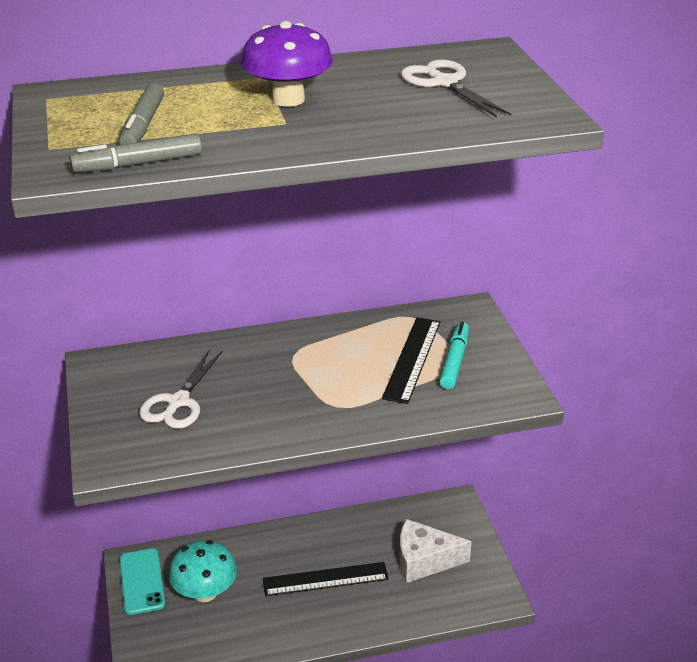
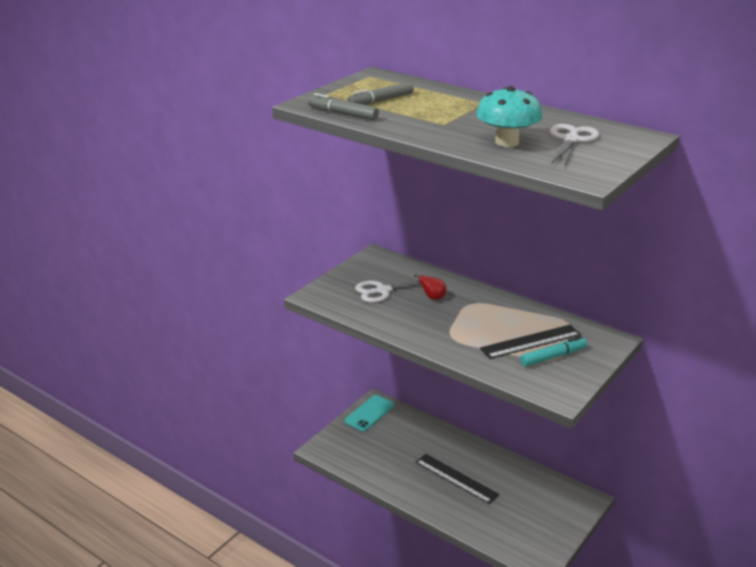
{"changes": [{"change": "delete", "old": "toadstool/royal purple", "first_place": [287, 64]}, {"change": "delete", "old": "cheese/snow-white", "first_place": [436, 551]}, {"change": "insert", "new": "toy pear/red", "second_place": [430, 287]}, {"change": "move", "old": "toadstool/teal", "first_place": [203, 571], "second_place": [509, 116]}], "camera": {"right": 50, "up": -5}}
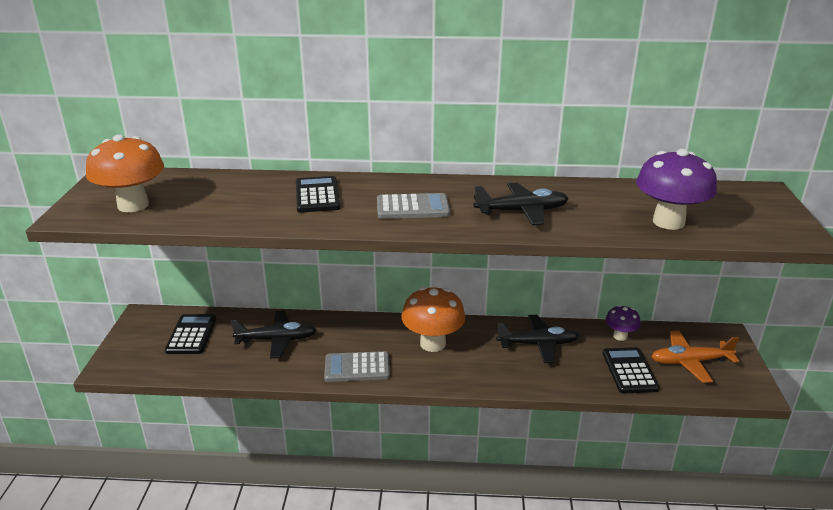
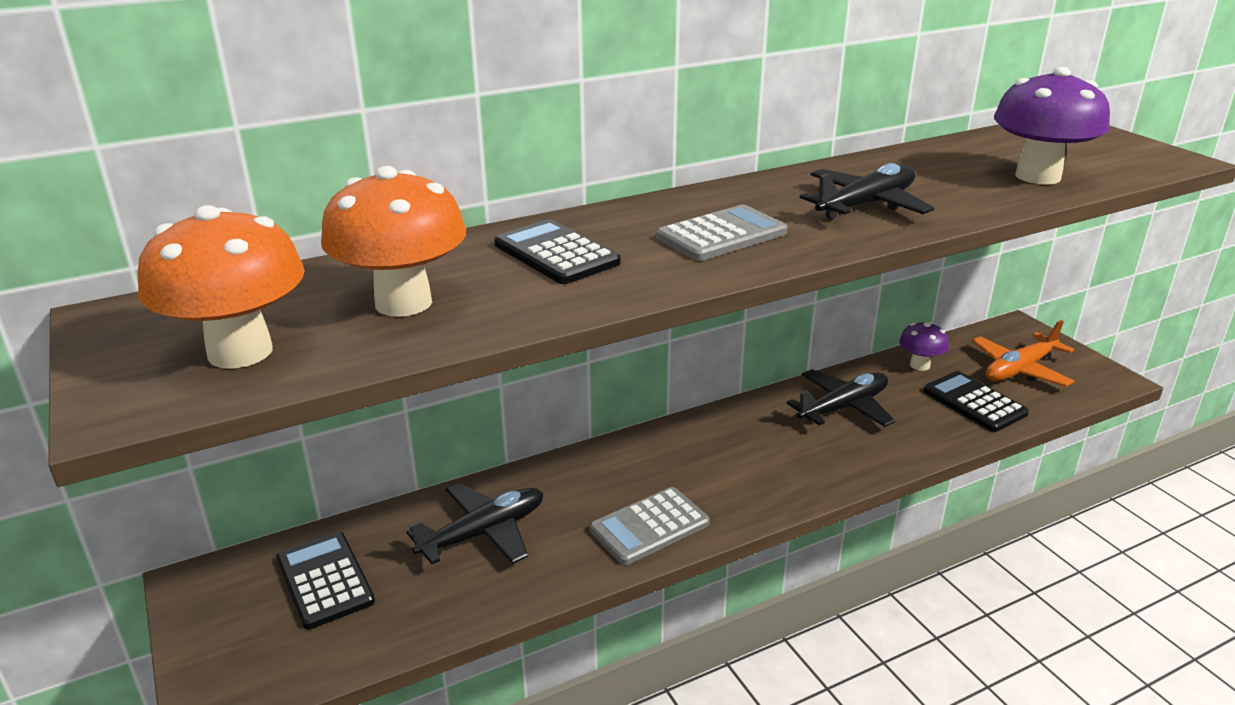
{"changes": [{"change": "move", "old": "toadstool/orange-coloured", "first_place": [433, 319], "second_place": [393, 241]}], "camera": {"right": -30, "up": 0}}
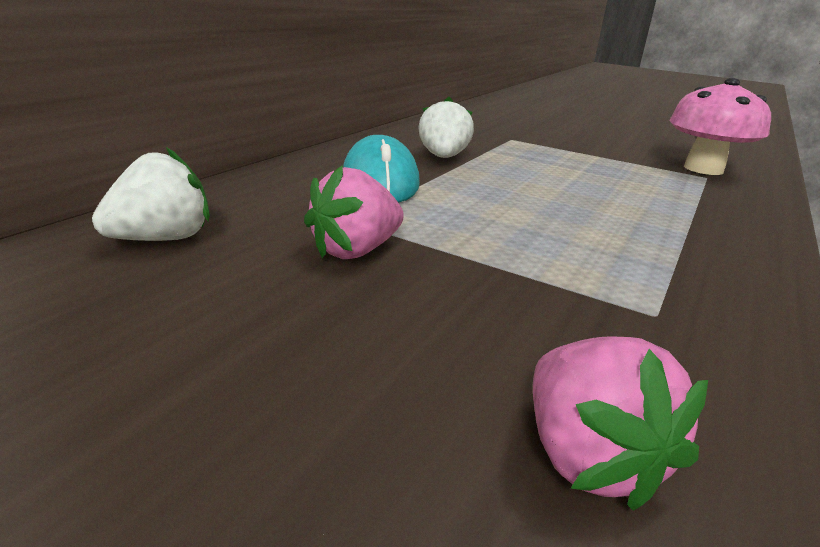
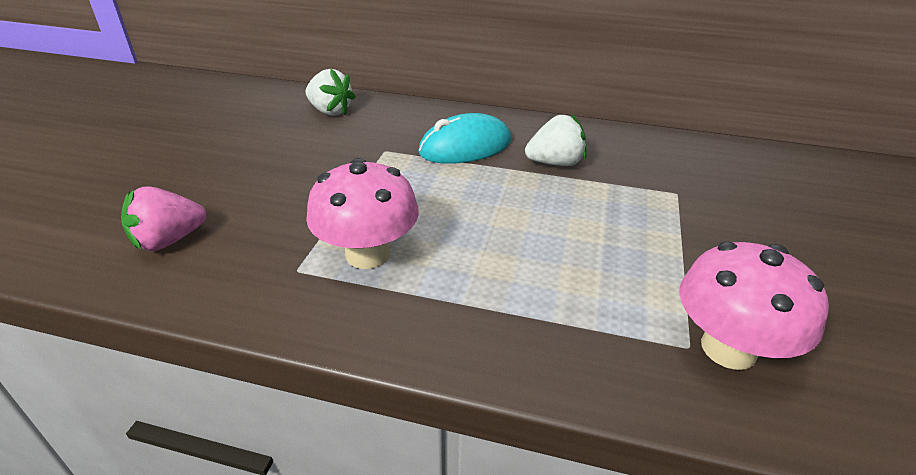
{"changes": [{"change": "delete", "old": "berry/rose-pink", "first_place": [354, 212]}, {"change": "insert", "new": "toadstool/rose-pink", "second_place": [362, 213]}], "camera": {"right": 75, "up": 10}}
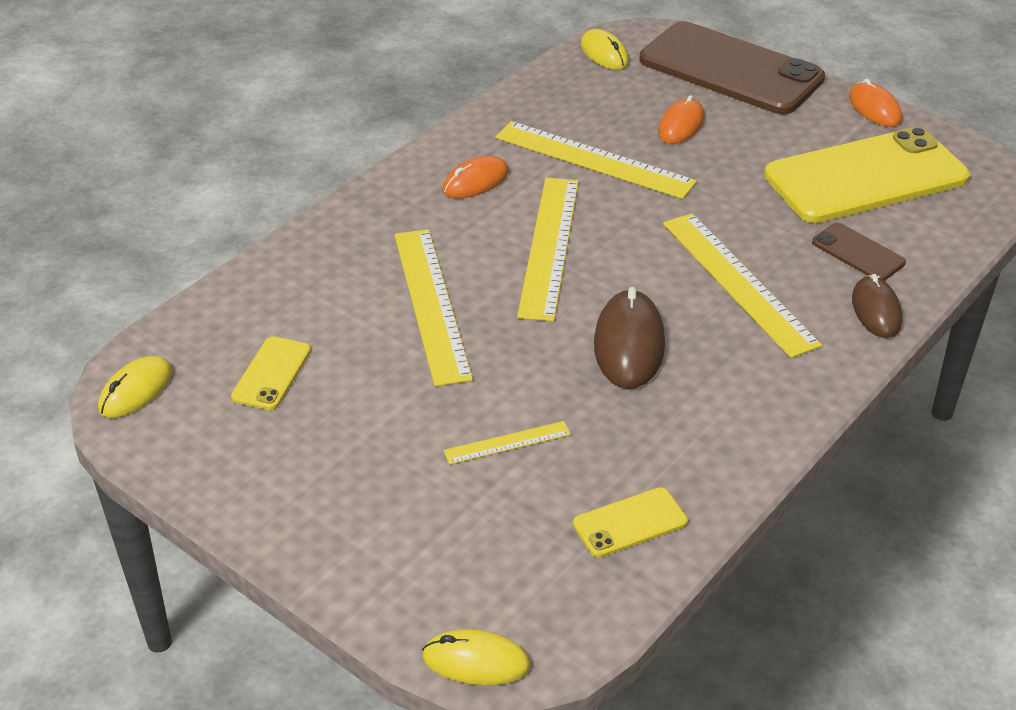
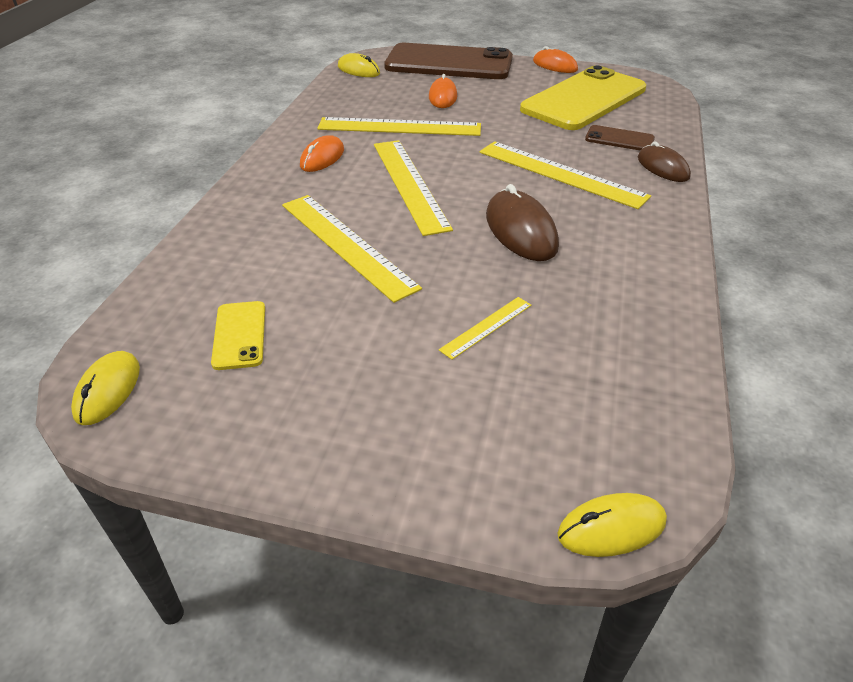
{"changes": [{"change": "delete", "old": "mobile phone/yellow", "first_place": [630, 522]}], "camera": {"right": -25, "up": 0}}
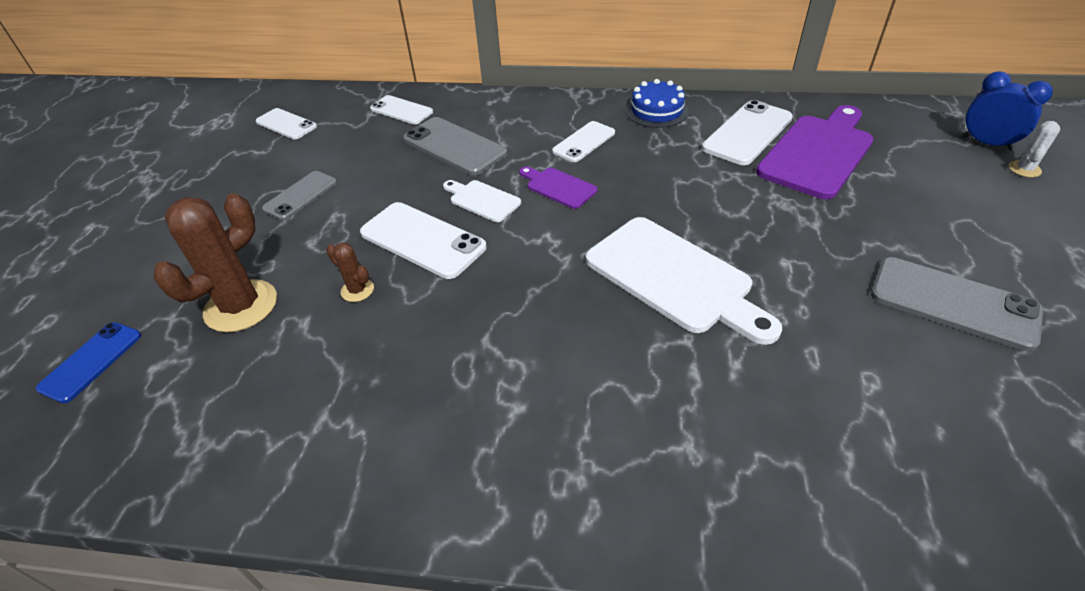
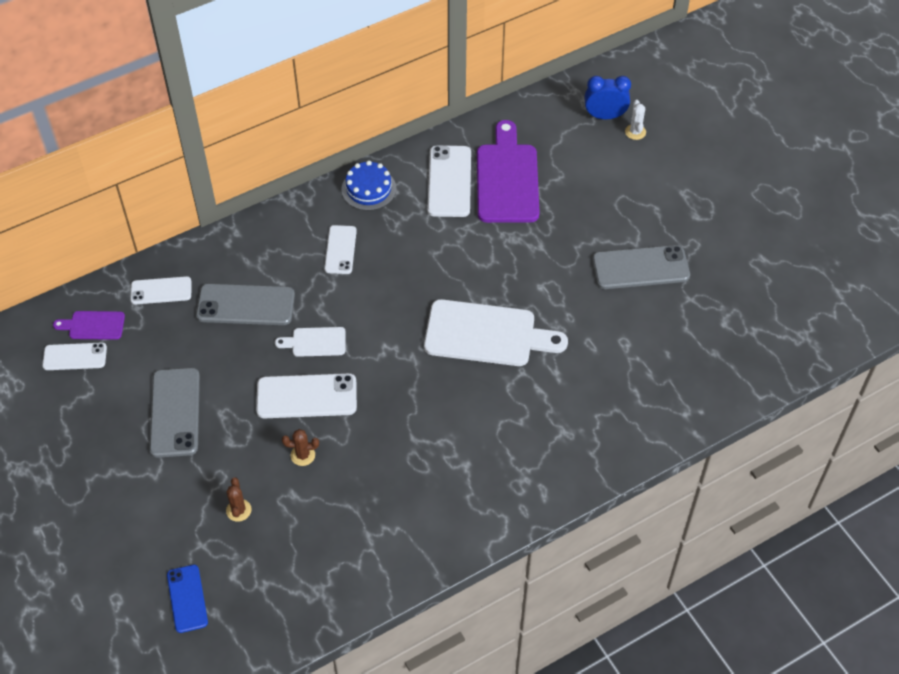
{"changes": [{"change": "move", "old": "bread board/royal purple", "first_place": [558, 188], "second_place": [89, 325]}, {"change": "resize", "old": "prickly plant/russet", "first_place": [215, 262], "second_place": [239, 499], "factor": 0.47}, {"change": "resize", "old": "mobile phone/grey", "first_place": [299, 195], "second_place": [174, 413], "factor": 1.58}], "camera": {"right": -40, "up": 10}}
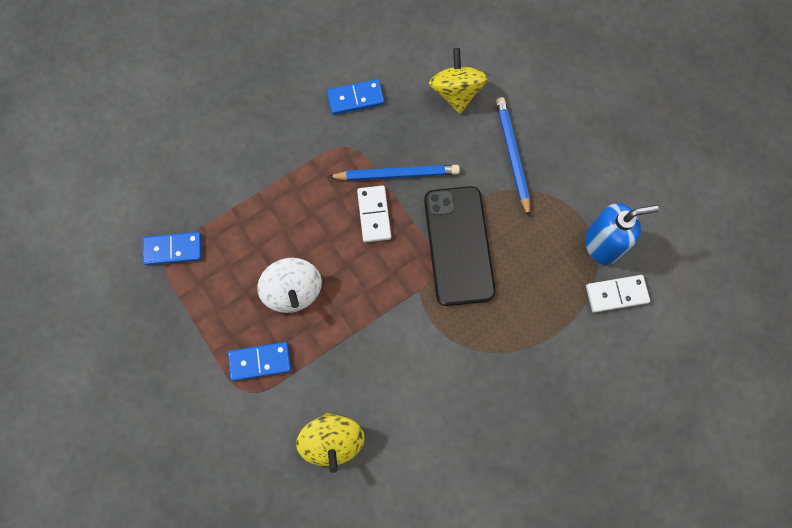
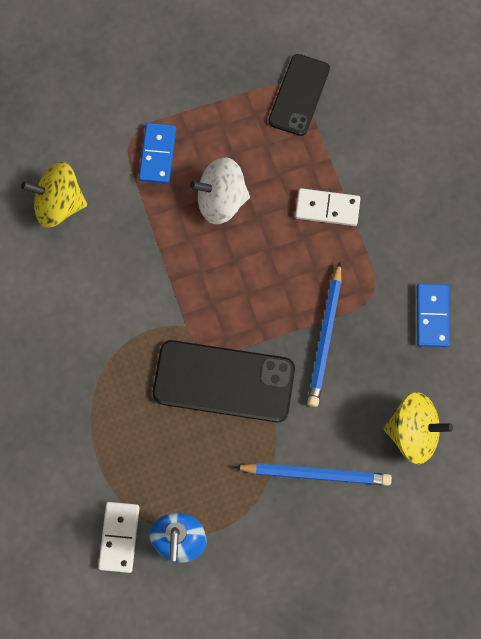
{"changes": [{"change": "move", "old": "domino piece/snow-white", "first_place": [374, 214], "second_place": [328, 207]}, {"change": "replace", "old": "domino piece/blue", "new": "mobile phone/ebony", "first_place": [172, 248], "second_place": [299, 95]}], "camera": {"right": 105, "up": 0}}
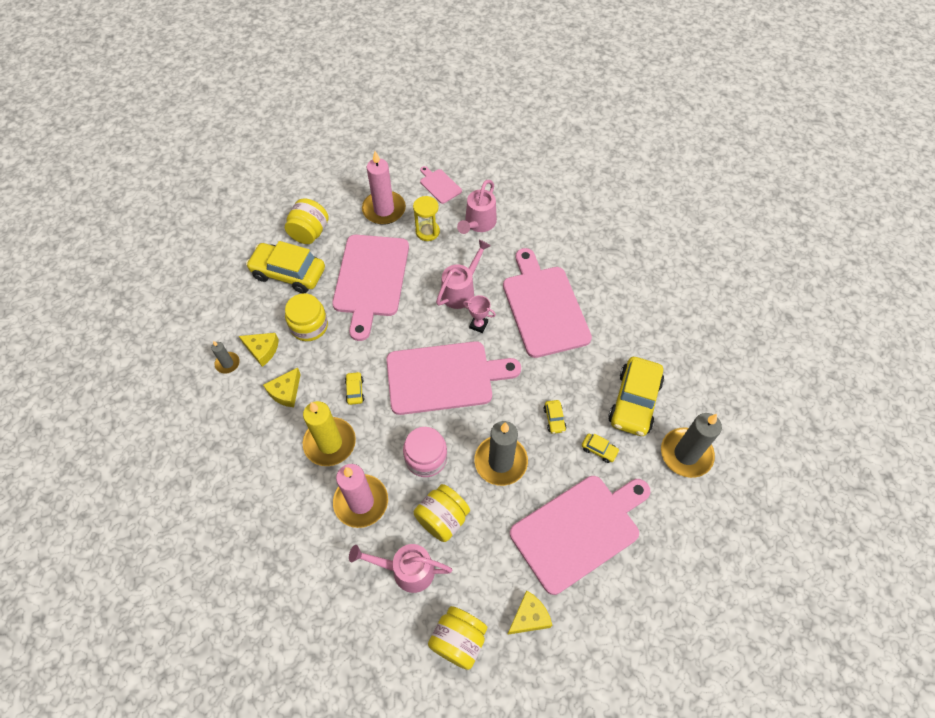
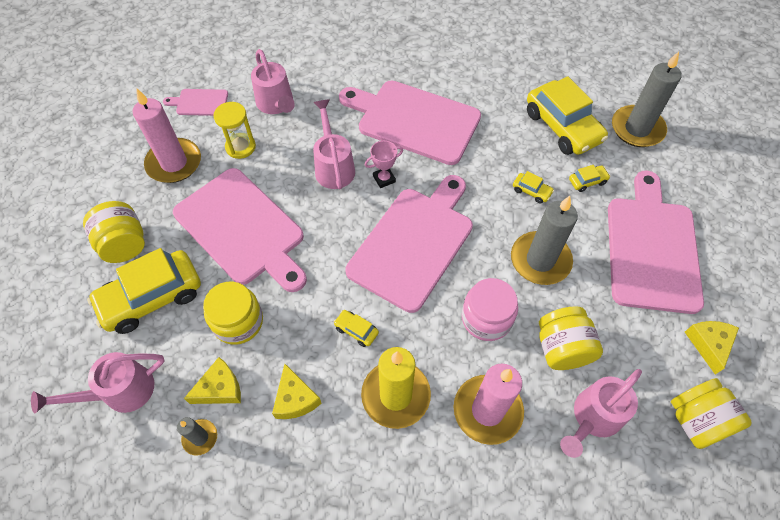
{"changes": [{"change": "insert", "new": "sprinkling can/rose-pink", "second_place": [98, 382]}], "camera": {"right": -50, "up": 0}}
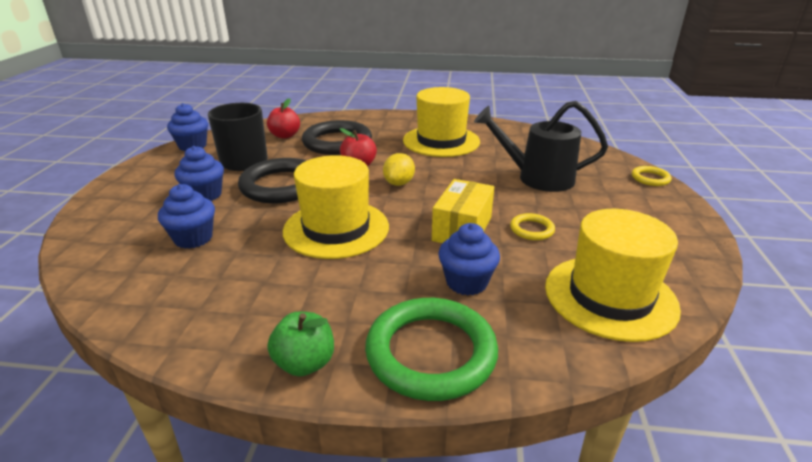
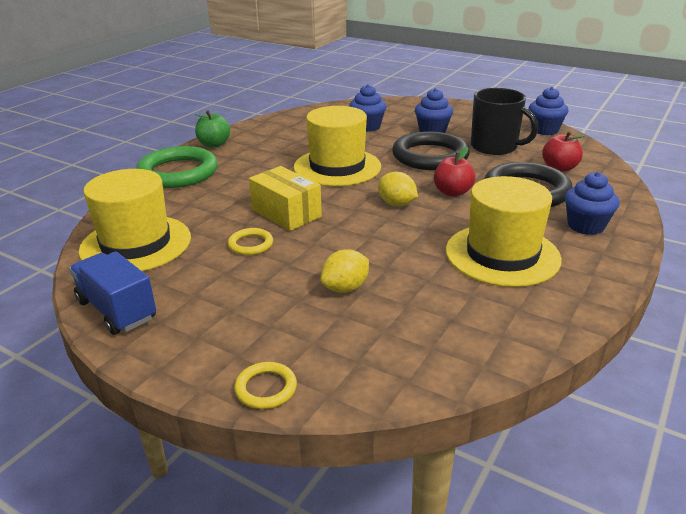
{"changes": [{"change": "insert", "new": "truck/blue", "second_place": [112, 293]}, {"change": "move", "old": "fairy cake/blue", "first_place": [469, 259], "second_place": [592, 203]}, {"change": "replace", "old": "sprinkling can/ebony", "new": "lemon/yellow", "first_place": [541, 146], "second_place": [344, 271]}], "camera": {"right": 115, "up": 0}}
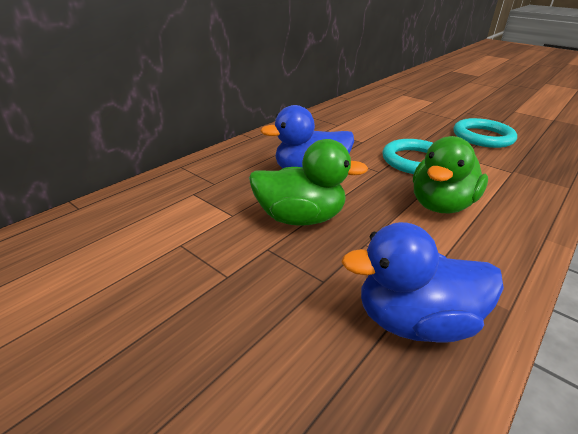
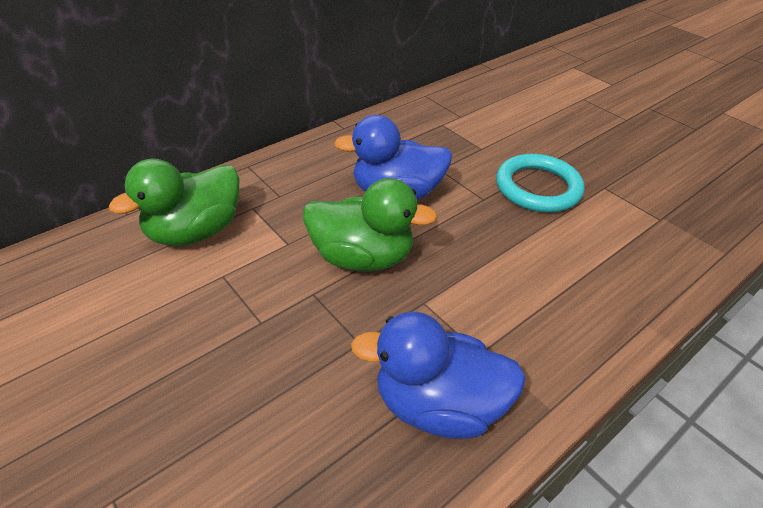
{"changes": [{"change": "delete", "old": "hoop/teal", "first_place": [485, 133]}, {"change": "move", "old": "duck/green", "first_place": [450, 174], "second_place": [174, 202]}], "camera": {"right": 10, "up": 10}}
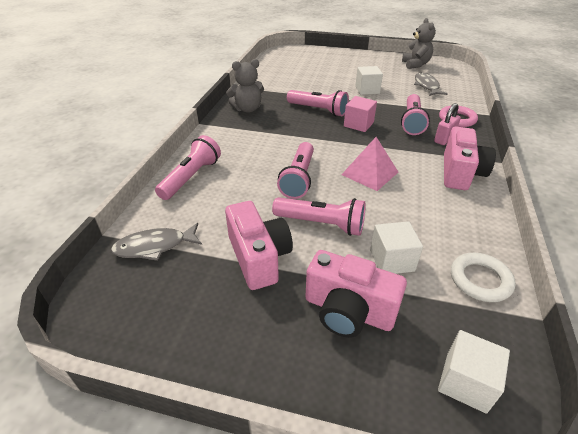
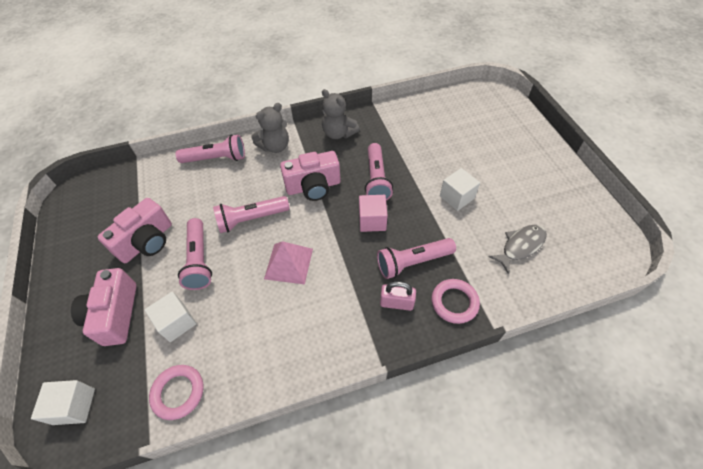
{"changes": [{"change": "delete", "old": "toy fish/grey", "first_place": [156, 242]}, {"change": "move", "old": "teddy/grey", "first_place": [419, 43], "second_place": [270, 128]}, {"change": "move", "old": "camera/rose-pink", "first_place": [470, 158], "second_place": [310, 176]}, {"change": "recolor", "old": "hoop/snow-white", "new": "hoop/rose-pink", "first_place": [483, 277], "second_place": [176, 392]}], "camera": {"right": 60, "up": 15}}
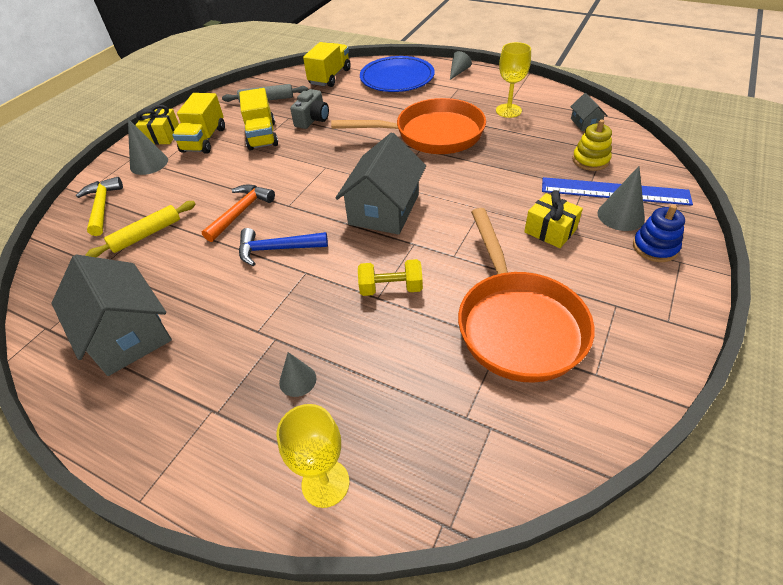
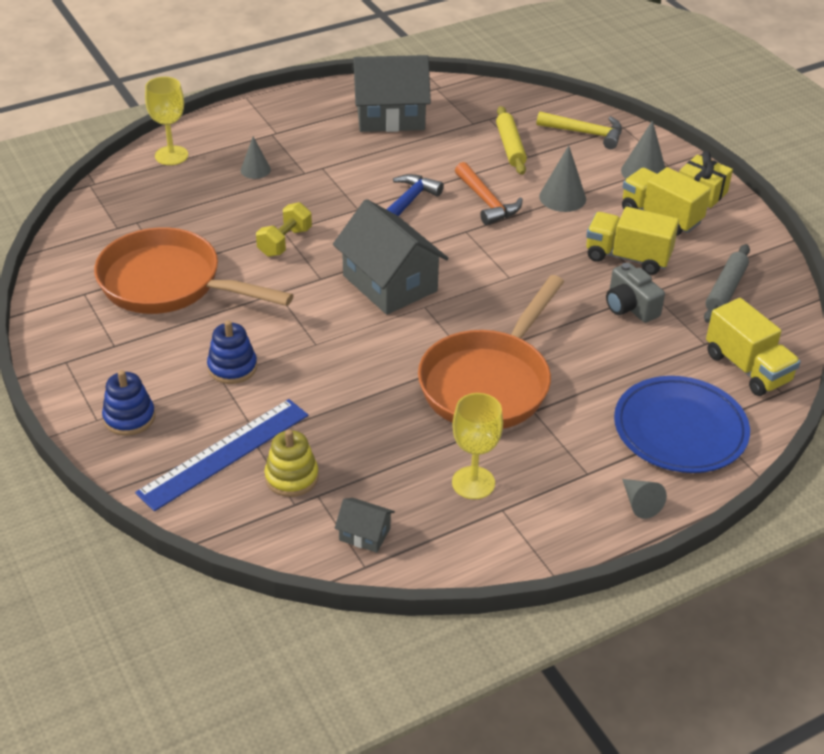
{"changes": [{"change": "move", "old": "solid cone/grey", "first_place": [621, 198], "second_place": [562, 179]}, {"change": "replace", "old": "present/yellow", "new": "stacking toy/blue", "first_place": [553, 219], "second_place": [232, 352]}], "camera": {"right": 120, "up": -5}}
